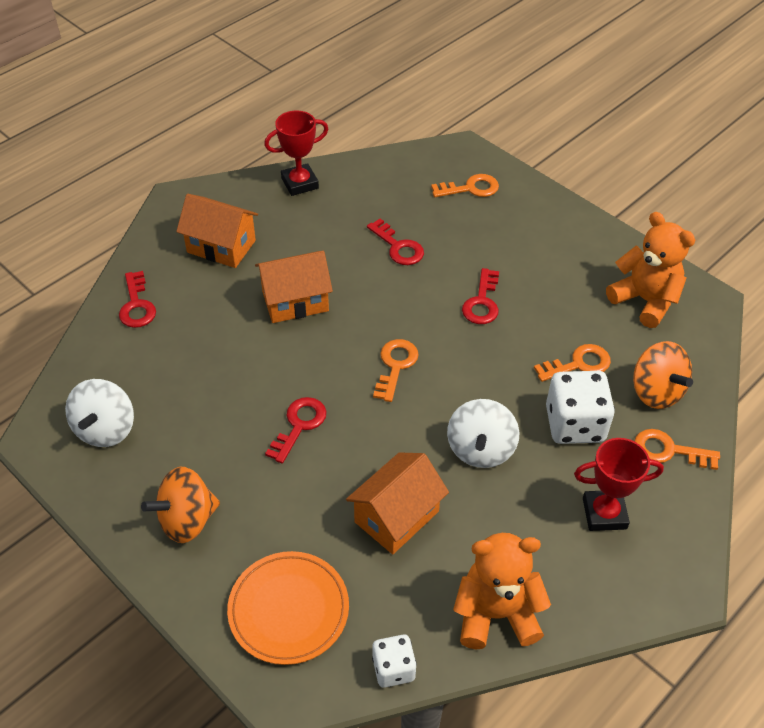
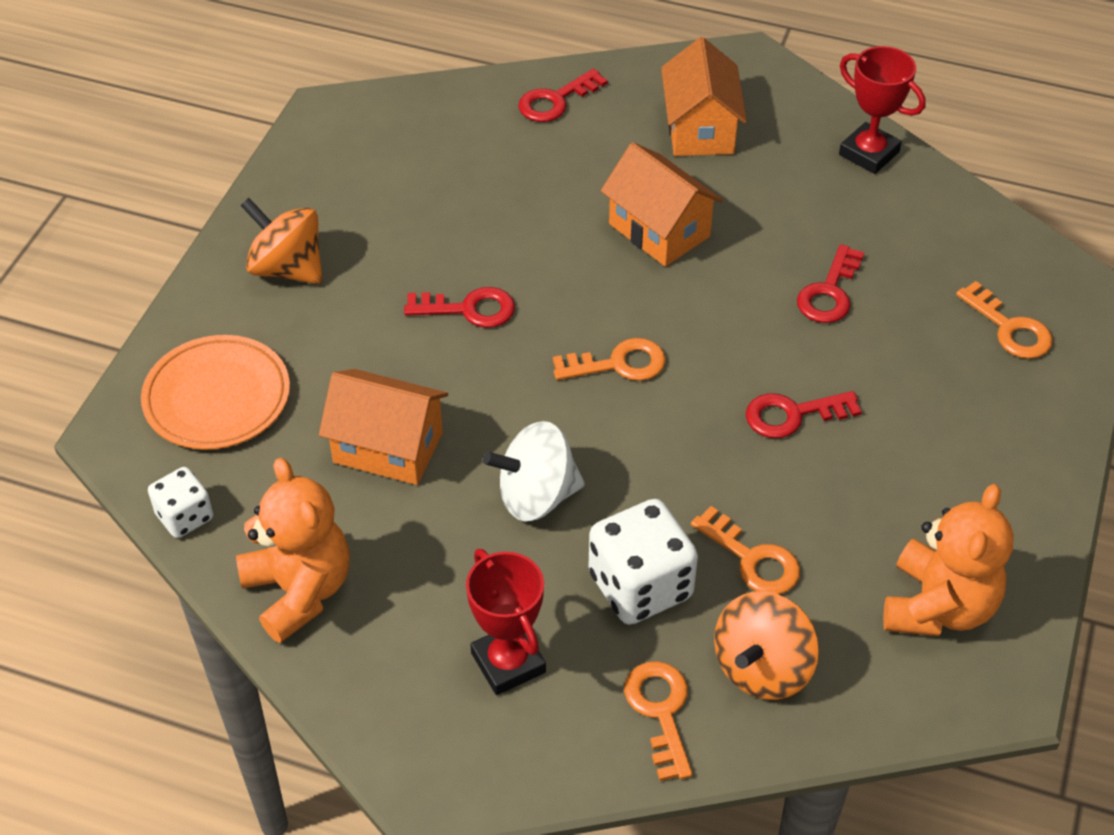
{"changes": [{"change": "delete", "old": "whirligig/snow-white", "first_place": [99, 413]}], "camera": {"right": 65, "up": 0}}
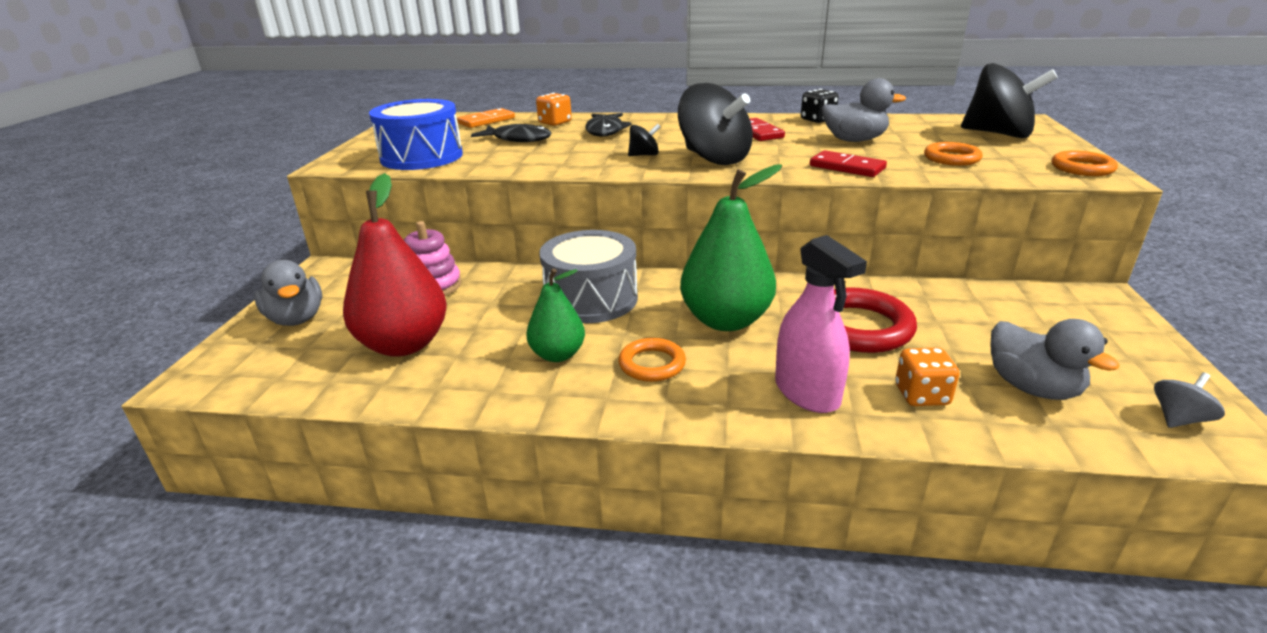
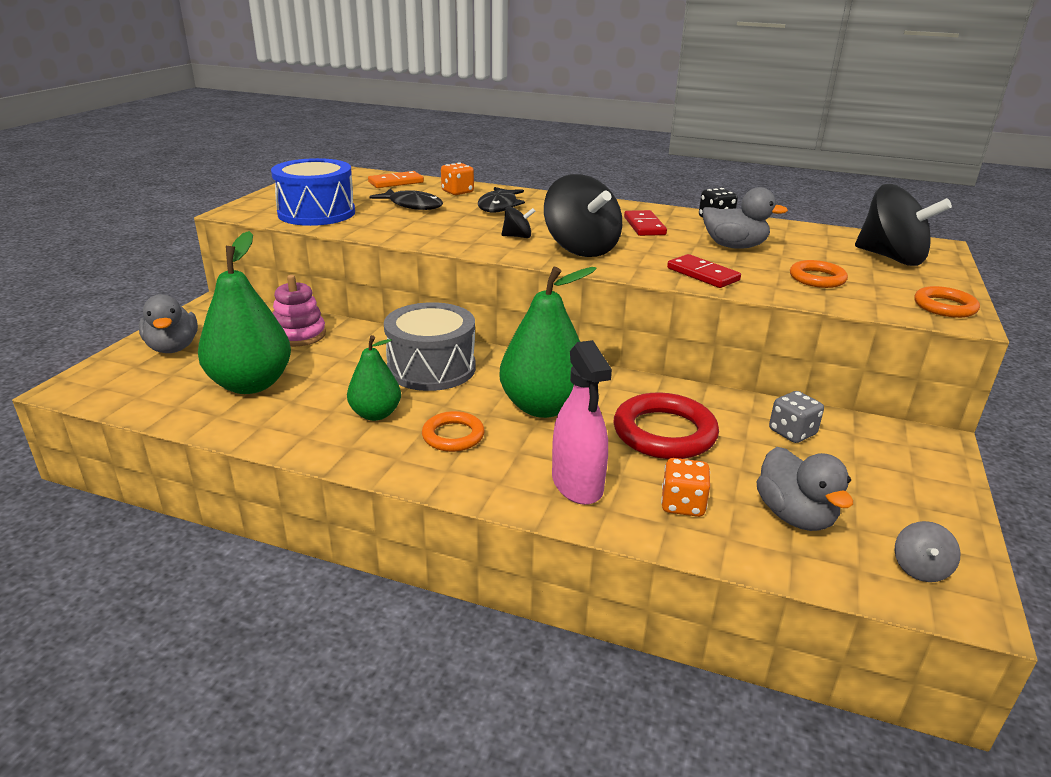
{"changes": [{"change": "insert", "new": "game die/grey", "second_place": [796, 417]}, {"change": "recolor", "old": "toy pear/red", "new": "toy pear/green", "first_place": [395, 265], "second_place": [244, 312]}, {"change": "rotate", "old": "whirligig/grey", "first_place": [1189, 400], "second_place": [928, 551], "degrees": 135}], "camera": {"right": 10, "up": 0}}
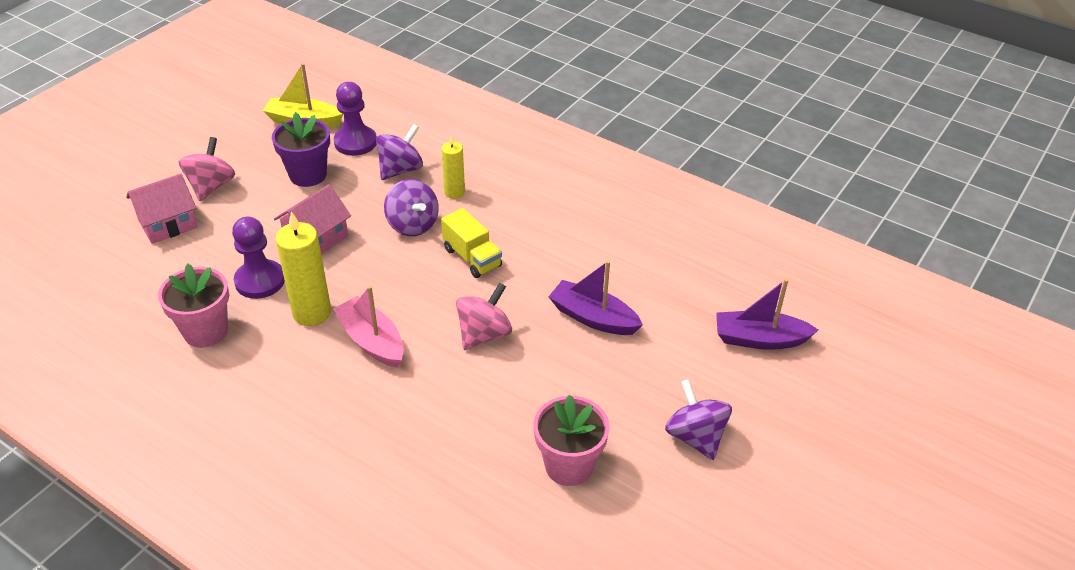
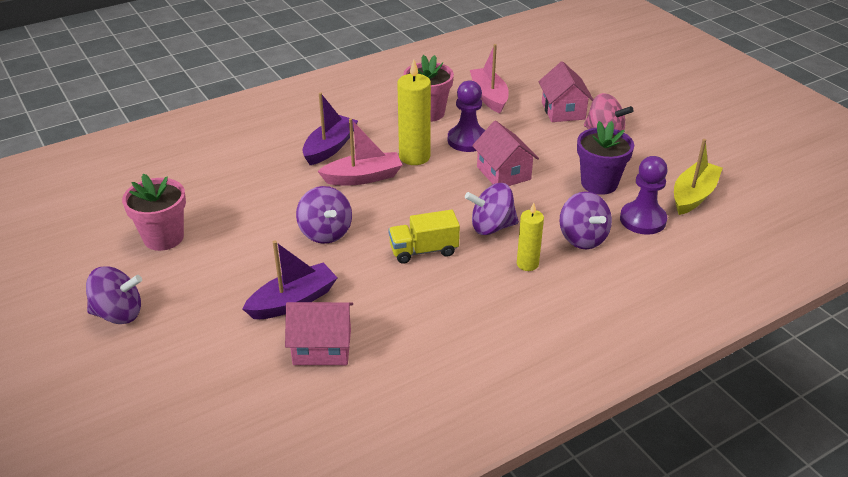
{"changes": [{"change": "insert", "new": "house/rose-pink", "second_place": [319, 333]}, {"change": "insert", "new": "toy boat/rose-pink", "second_place": [489, 78]}, {"change": "move", "old": "toy boat/royal purple", "first_place": [767, 314], "second_place": [330, 128]}, {"change": "recolor", "old": "whirligig/rose-pink", "new": "whirligig/royal purple", "first_place": [484, 316], "second_place": [324, 215]}], "camera": {"right": 115, "up": -5}}
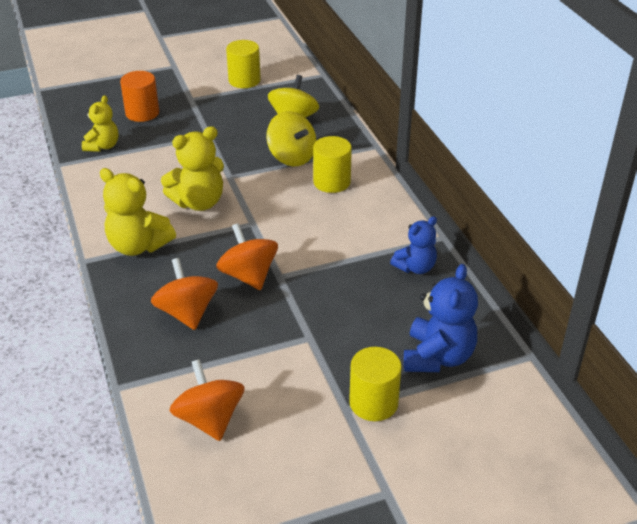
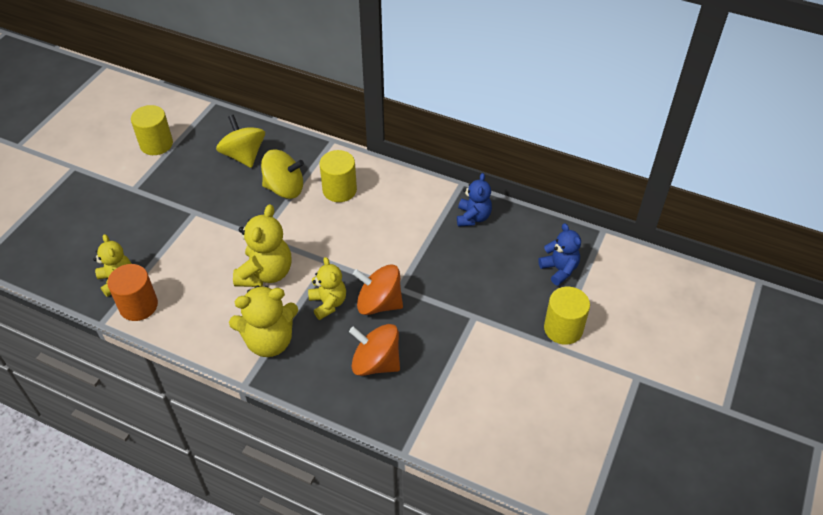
{"changes": [{"change": "delete", "old": "whirligig/orange-coloured", "first_place": [207, 400]}, {"change": "insert", "new": "teddy/yellow", "second_place": [327, 288]}, {"change": "move", "old": "solid cylinder/orange-coloured", "first_place": [139, 96], "second_place": [132, 292]}, {"change": "resize", "old": "teddy/blue", "first_place": [441, 318], "second_place": [559, 254], "factor": 0.65}], "camera": {"right": -45, "up": 10}}
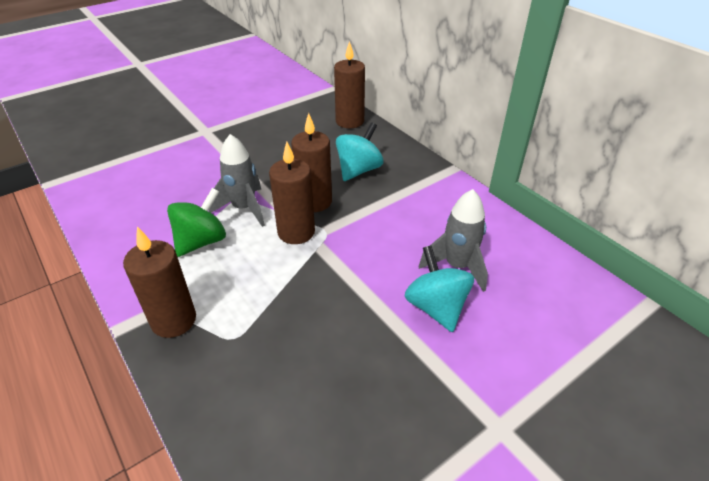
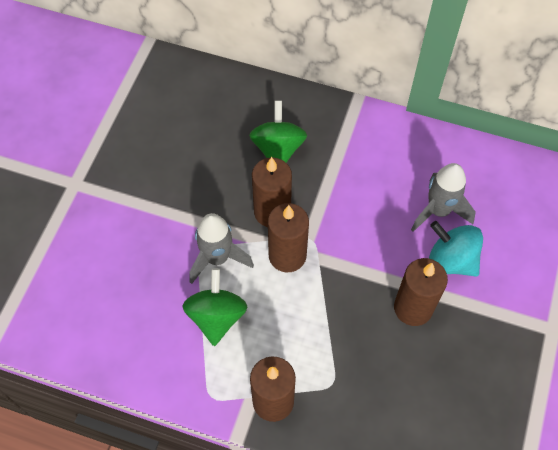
{"changes": [{"change": "move", "old": "wax candle/russet", "first_place": [349, 84], "second_place": [421, 292]}, {"change": "recolor", "old": "whirligig/teal", "new": "whirligig/green", "first_place": [359, 151], "second_place": [278, 132]}], "camera": {"right": -35, "up": 20}}
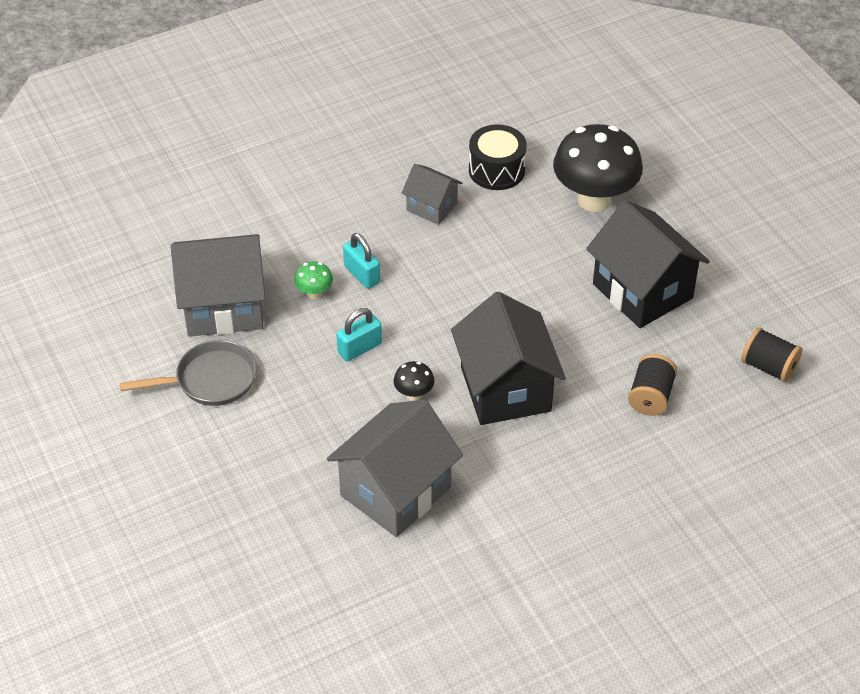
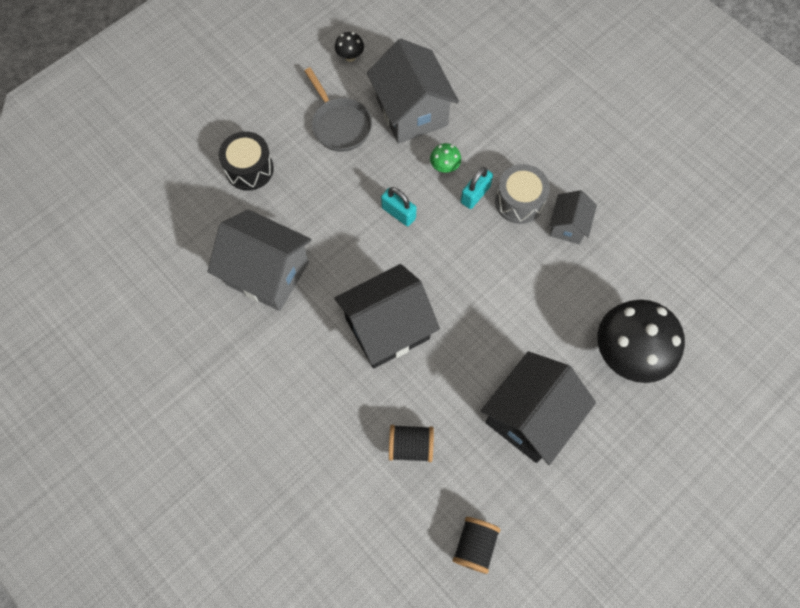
{"changes": [{"change": "insert", "new": "toy drum/grey", "second_place": [522, 194]}, {"change": "move", "old": "toadstool/ebony", "first_place": [414, 381], "second_place": [349, 47]}, {"change": "move", "old": "toy drum/ebony", "first_place": [498, 157], "second_place": [246, 161]}], "camera": {"right": 75, "up": 20}}
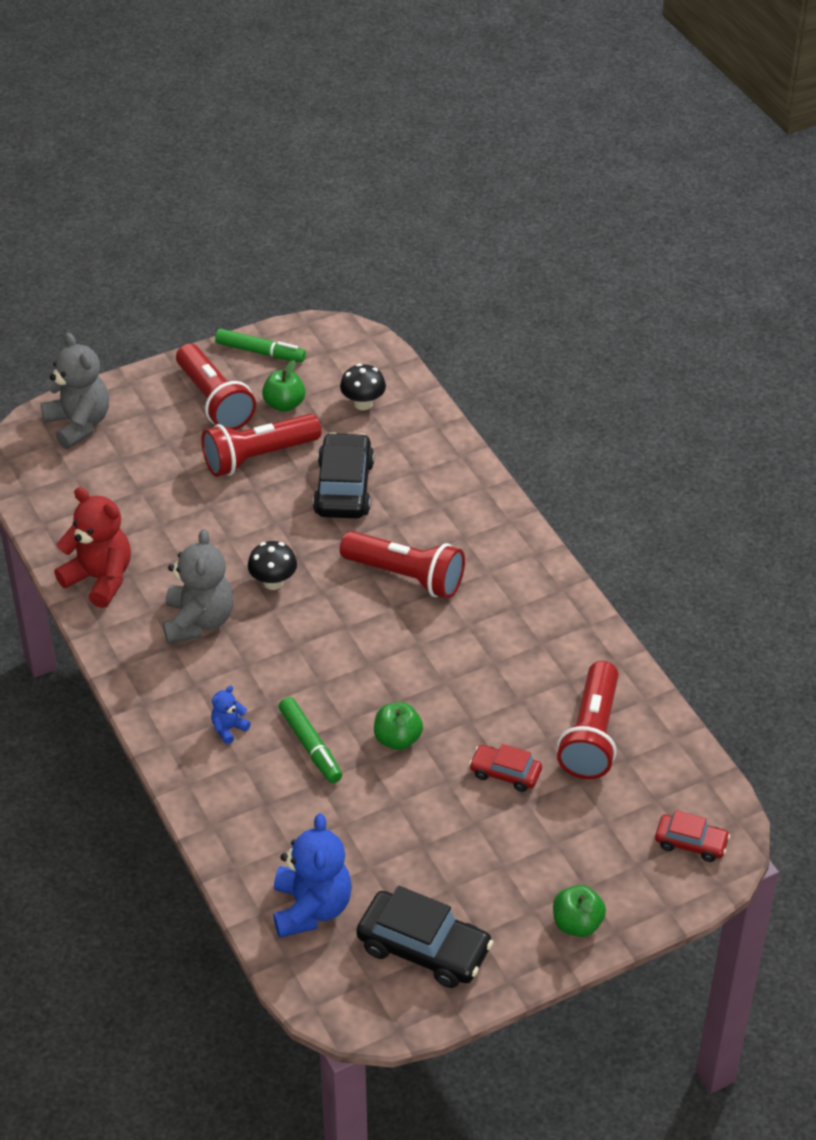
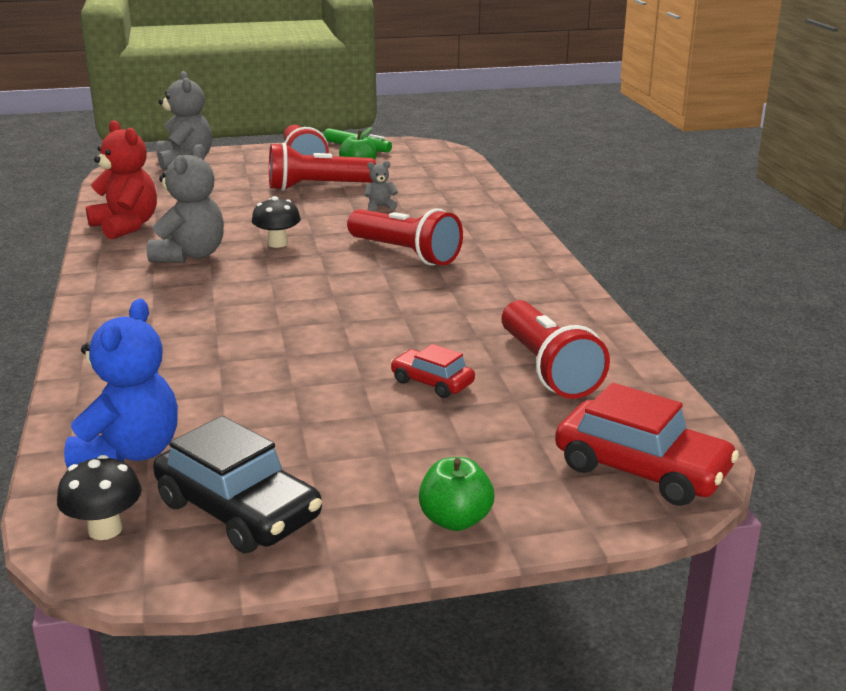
{"changes": [{"change": "delete", "old": "teddy/blue", "first_place": [231, 714]}, {"change": "delete", "old": "marker/green", "first_place": [310, 740]}, {"change": "delete", "old": "apple fruit/green", "first_place": [398, 726]}, {"change": "move", "old": "toadstool/ebony", "first_place": [363, 387], "second_place": [99, 497]}, {"change": "replace", "old": "toy car/ebony", "new": "teddy/grey", "first_place": [343, 475], "second_place": [381, 186]}, {"change": "rotate", "old": "flashlight/red", "first_place": [587, 720], "second_place": [556, 349], "degrees": -45}, {"change": "resize", "old": "toy car/red", "first_place": [692, 836], "second_place": [647, 444], "factor": 1.76}], "camera": {"right": 15, "up": -20}}
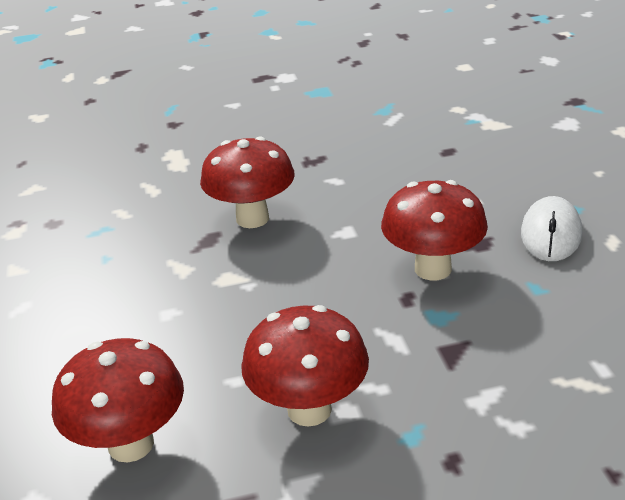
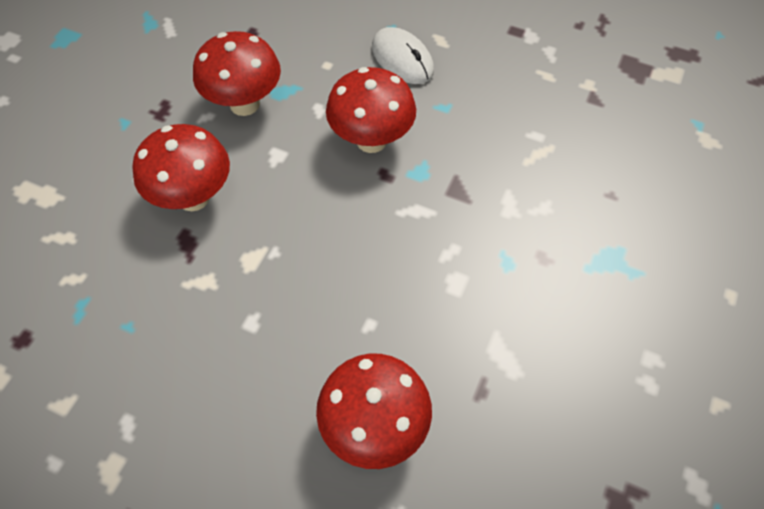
{"changes": [{"change": "move", "old": "toadstool/red", "first_place": [305, 366], "second_place": [237, 73]}], "camera": {"right": -55, "up": 25}}
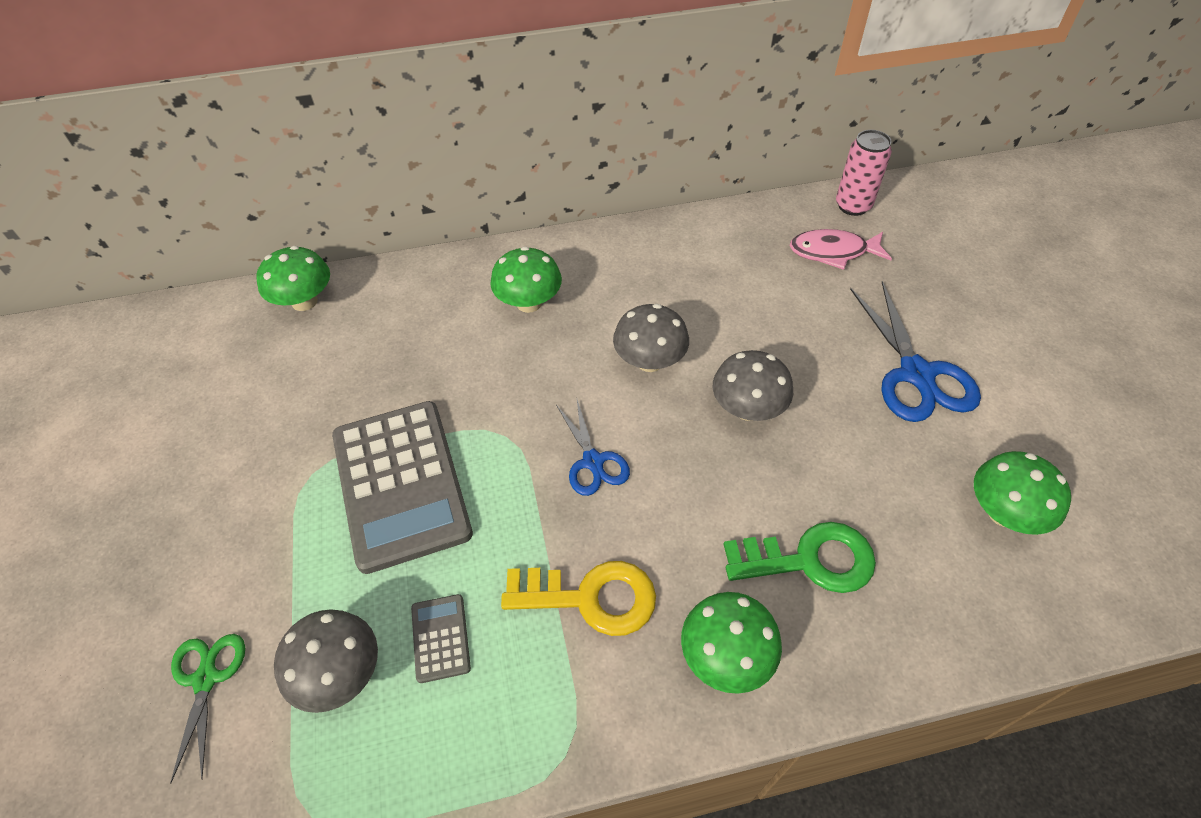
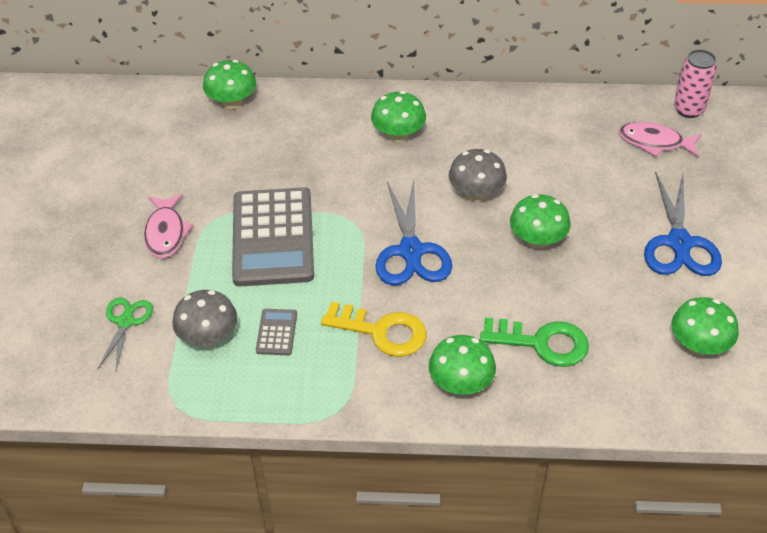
{"changes": [{"change": "insert", "new": "toy fish/rose-pink", "second_place": [168, 226]}, {"change": "recolor", "old": "toadstool/grey", "new": "toadstool/green", "first_place": [753, 385], "second_place": [540, 221]}, {"change": "resize", "old": "shears/blue", "first_place": [593, 448], "second_place": [413, 233], "factor": 1.68}], "camera": {"right": 15, "up": -5}}
